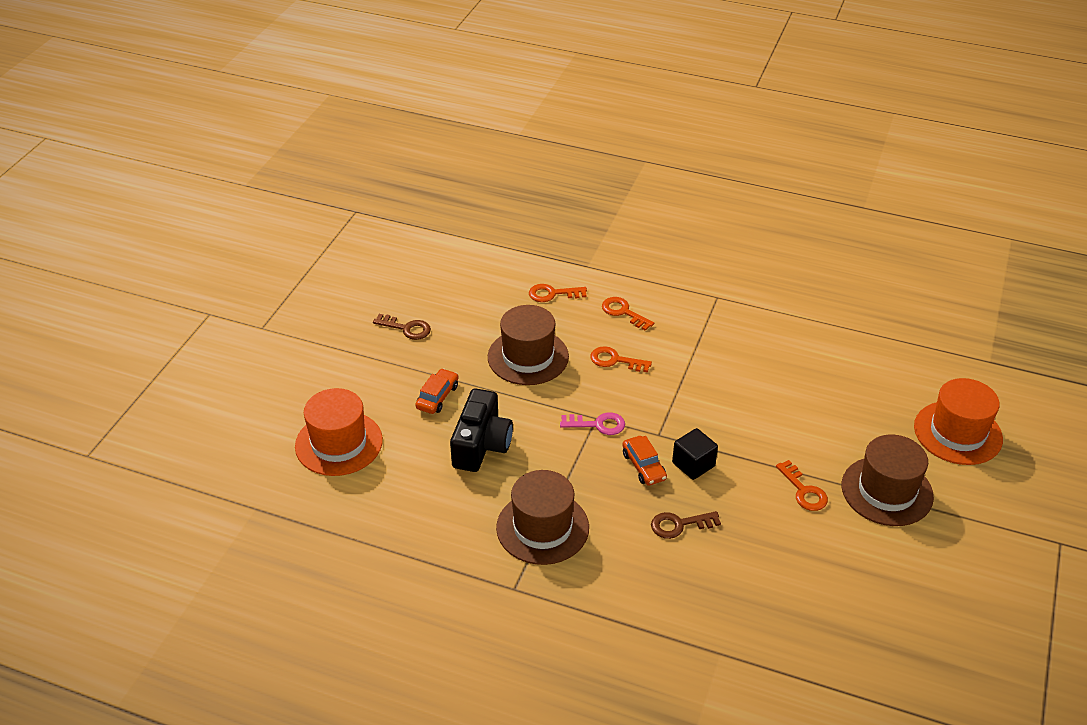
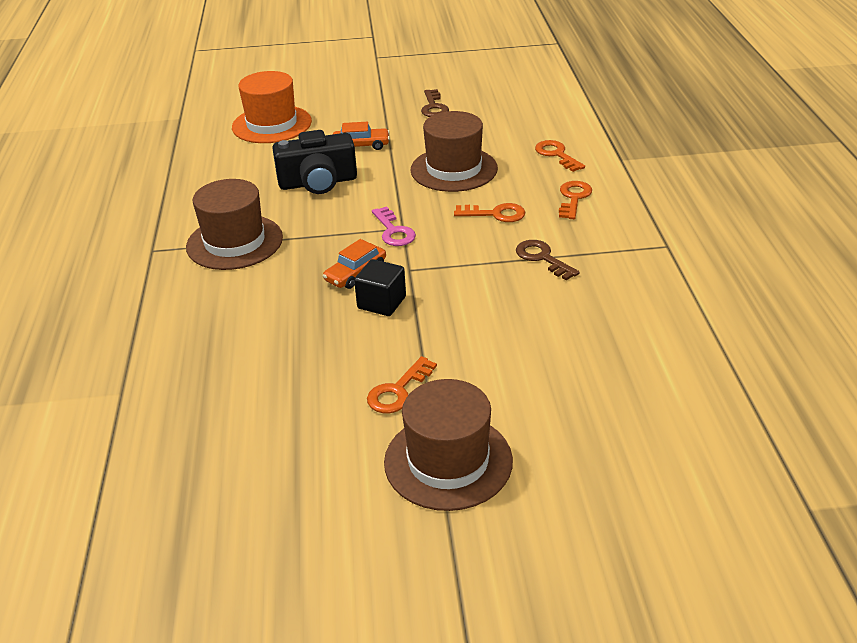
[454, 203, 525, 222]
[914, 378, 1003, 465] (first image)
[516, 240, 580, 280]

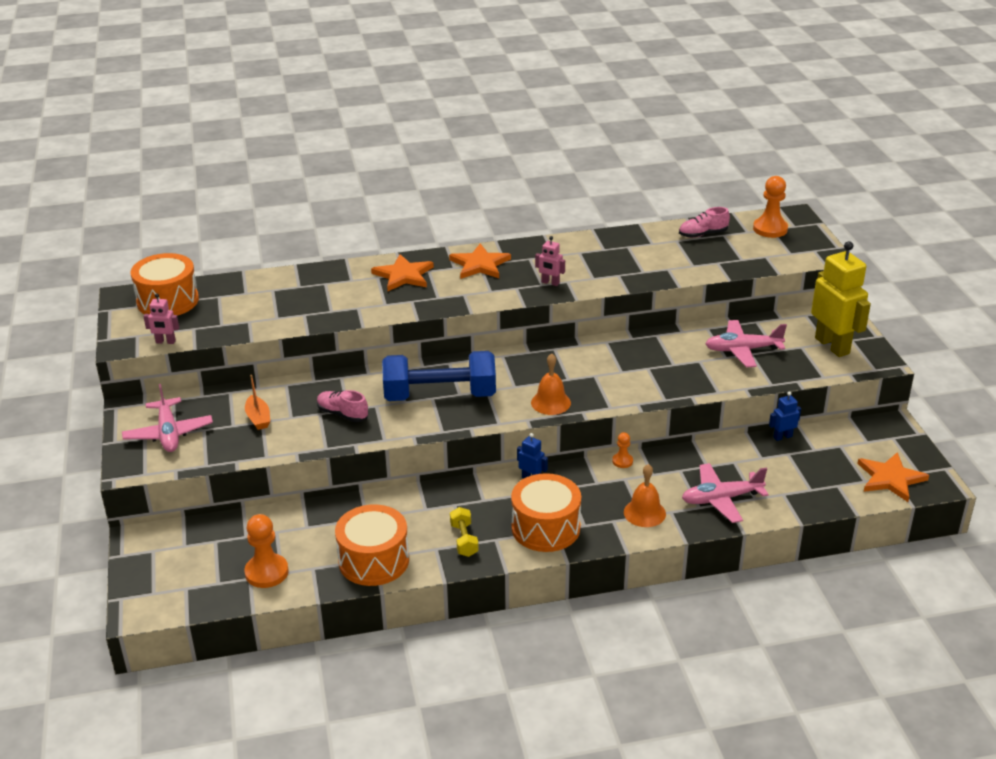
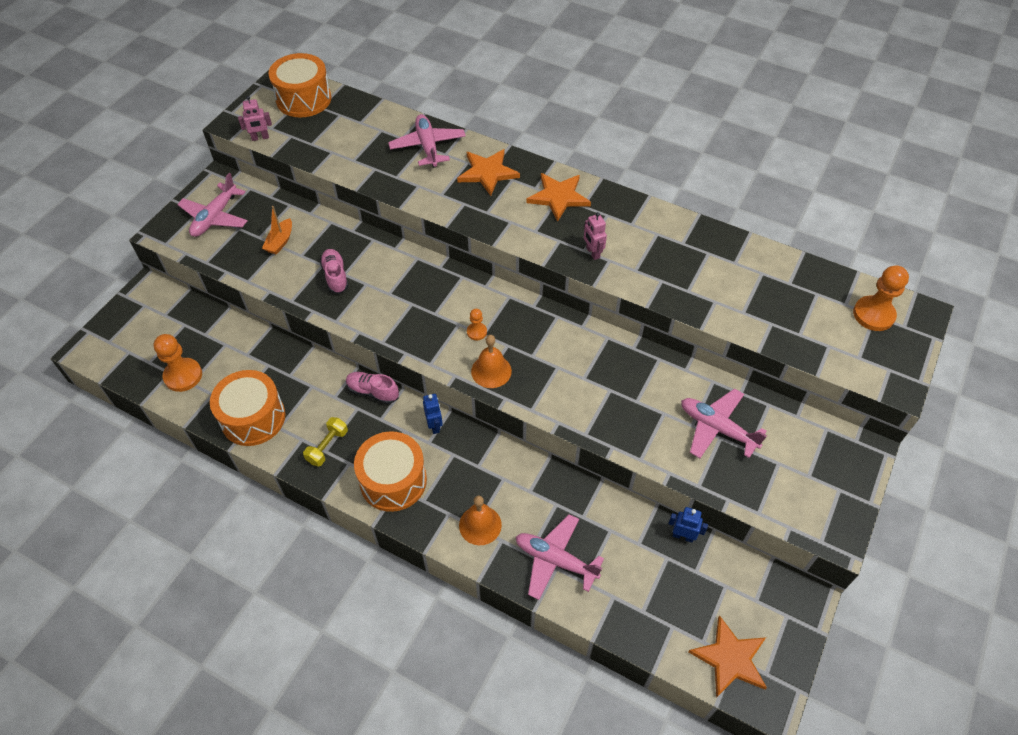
[346, 372, 399, 404]
[811, 241, 871, 357] (first image)
[238, 96, 272, 141]
[382, 351, 496, 401] (first image)
[467, 309, 487, 340]
[388, 114, 466, 168]

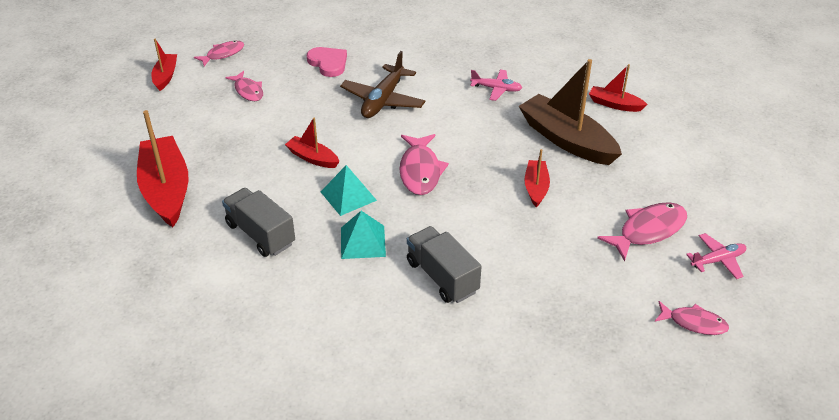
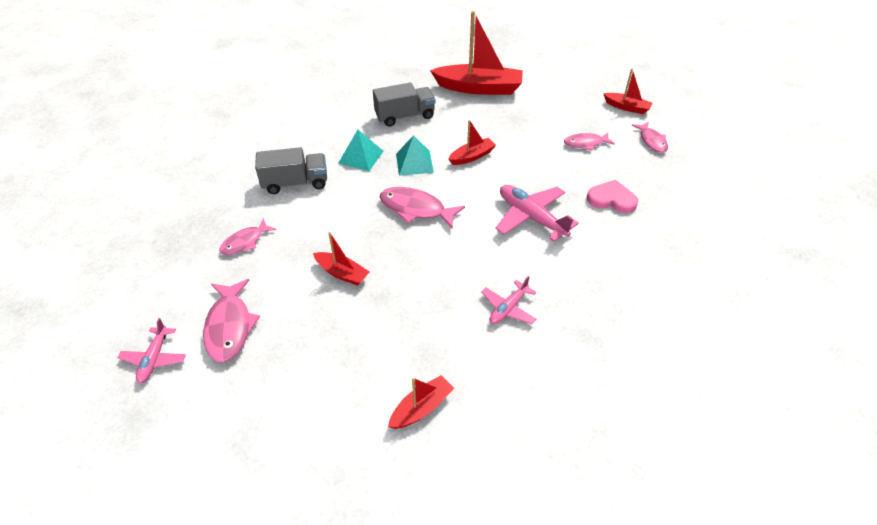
[587, 180, 638, 213]
[495, 185, 579, 242]
[519, 59, 622, 165] (first image)
[219, 218, 276, 255]

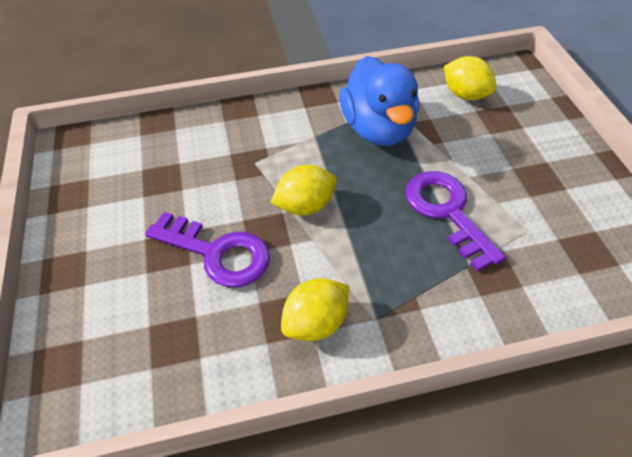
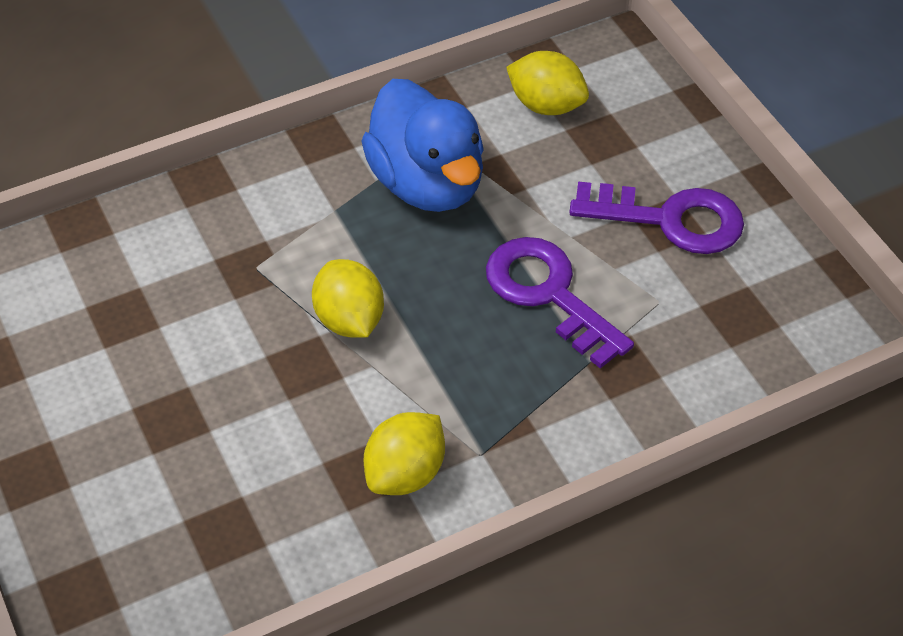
[312, 259, 384, 338]
[569, 181, 744, 254]

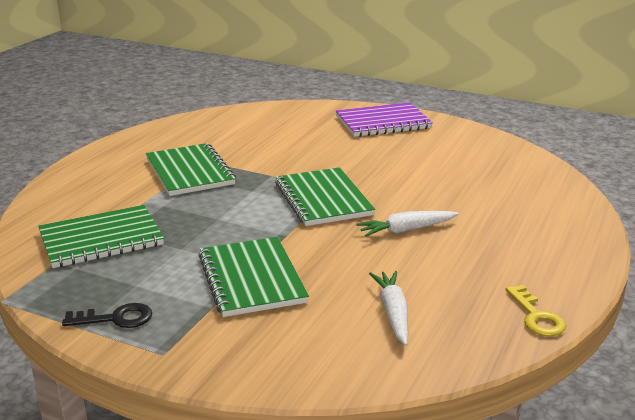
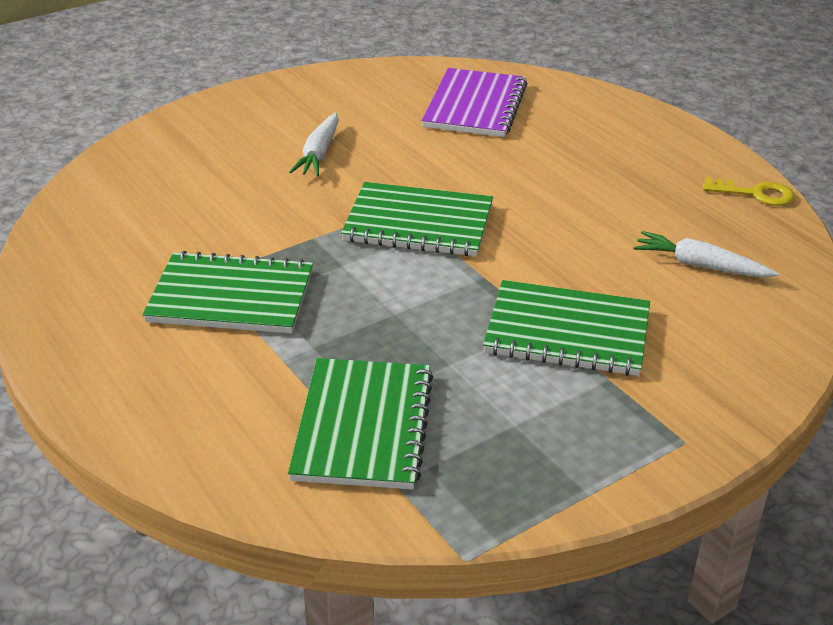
[422, 68, 527, 137]
[289, 112, 339, 176]
[62, 303, 152, 328] (first image)

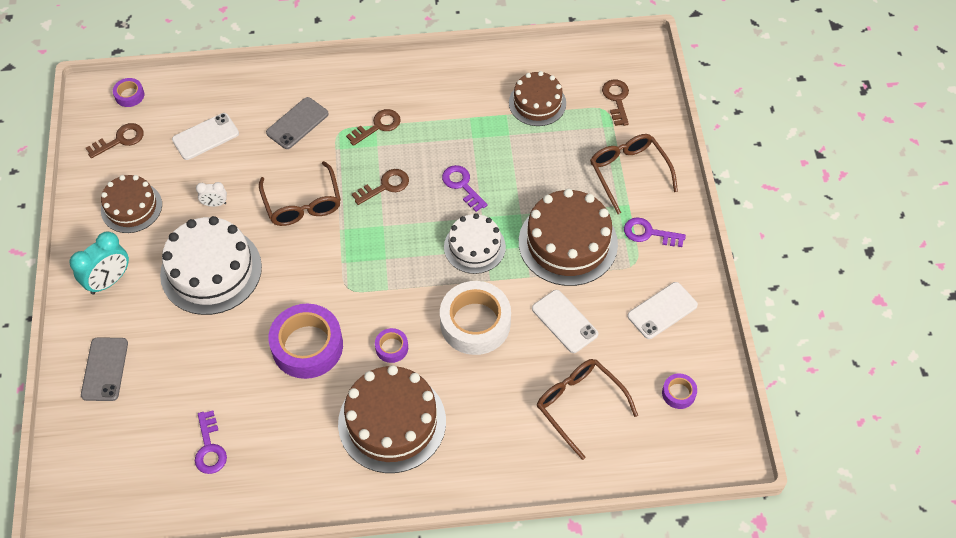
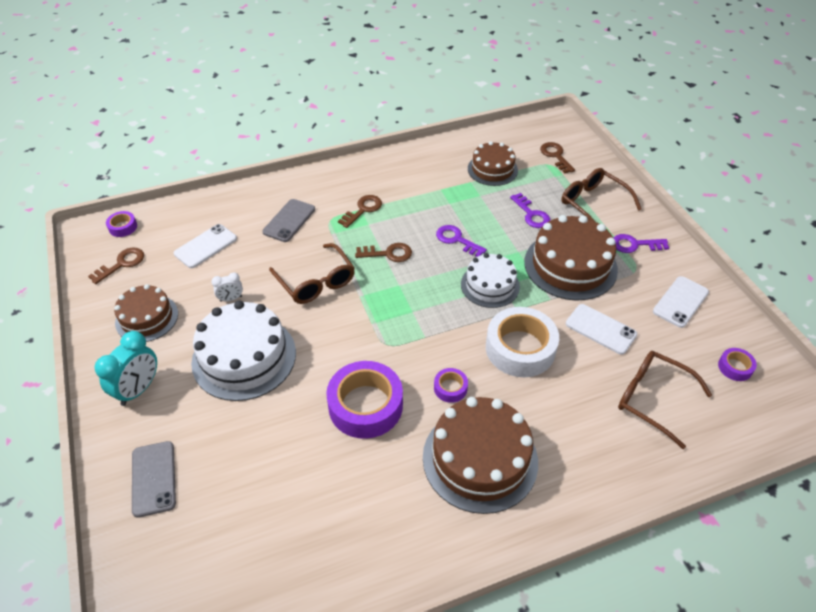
[355, 243, 412, 262]
[510, 193, 550, 228]

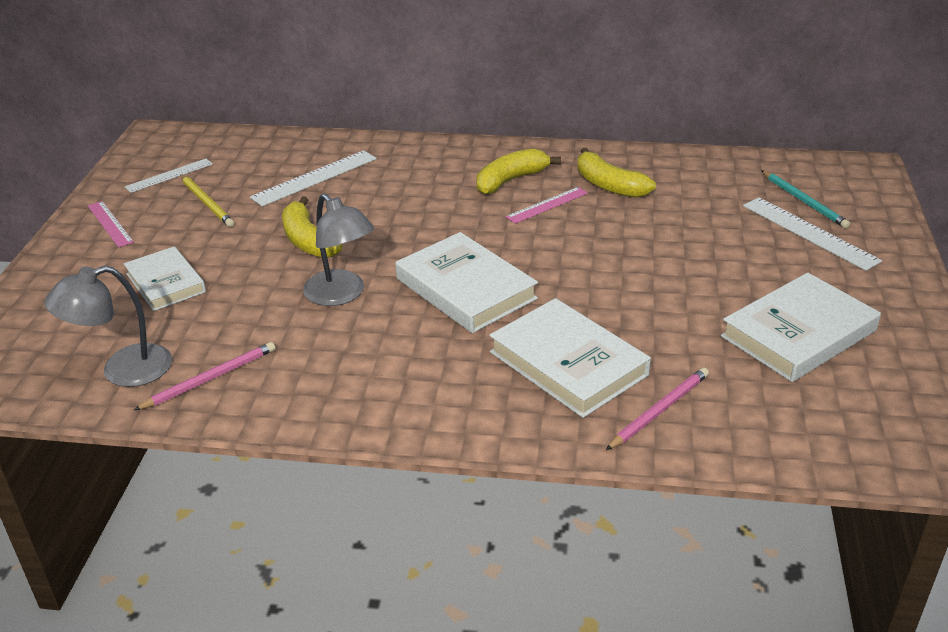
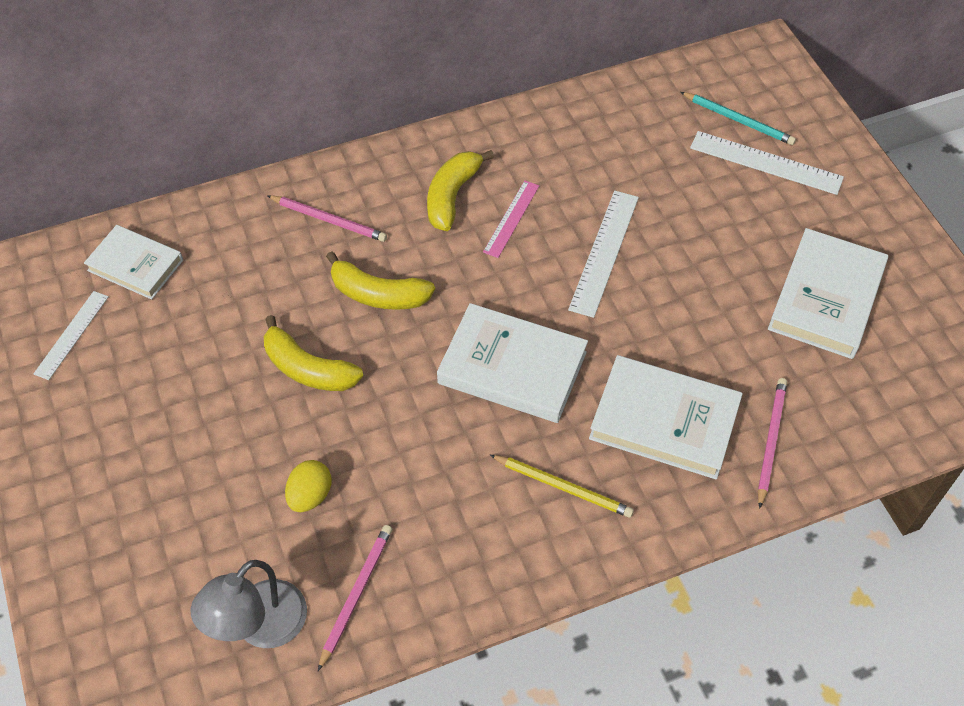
[326, 252, 435, 310]
[568, 191, 639, 318]
[490, 455, 634, 518]
[303, 193, 374, 306] (first image)
[88, 201, 134, 247] (first image)
[84, 225, 183, 300]
[267, 195, 387, 242]
[285, 460, 332, 512]

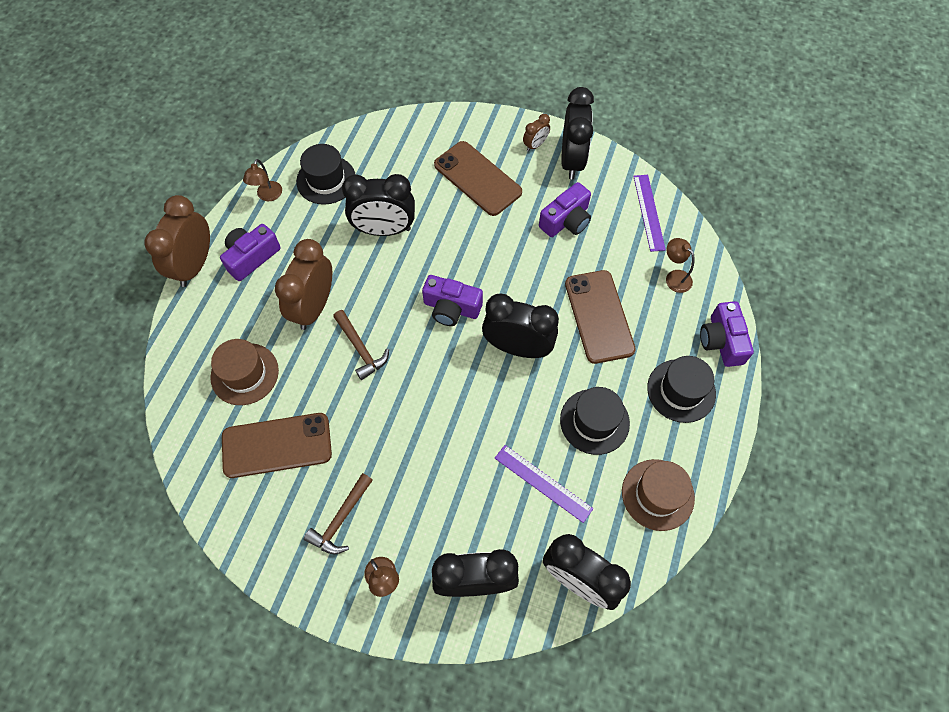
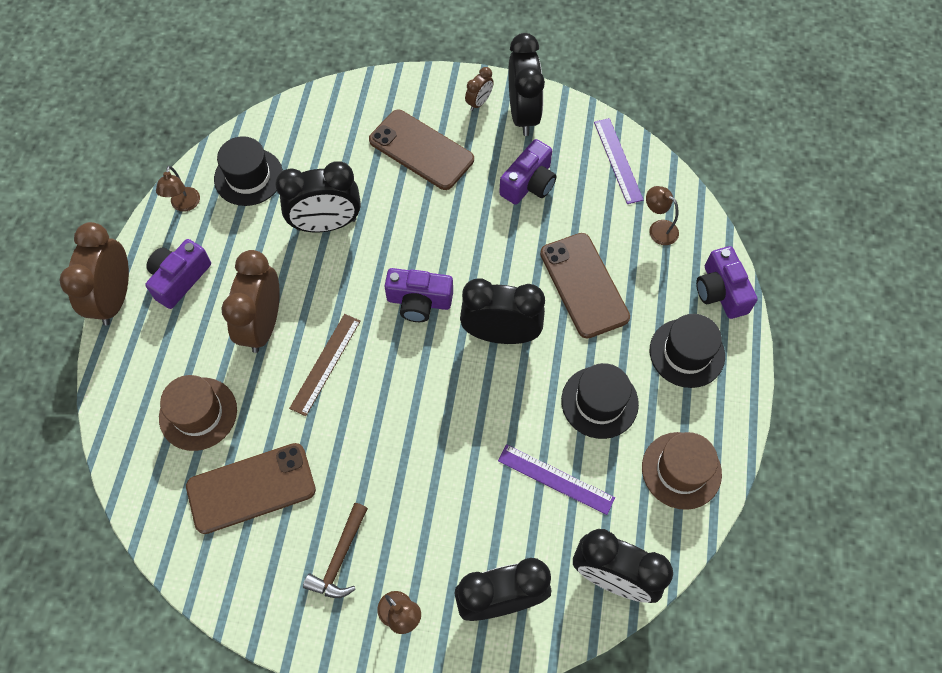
[289, 314, 361, 416]

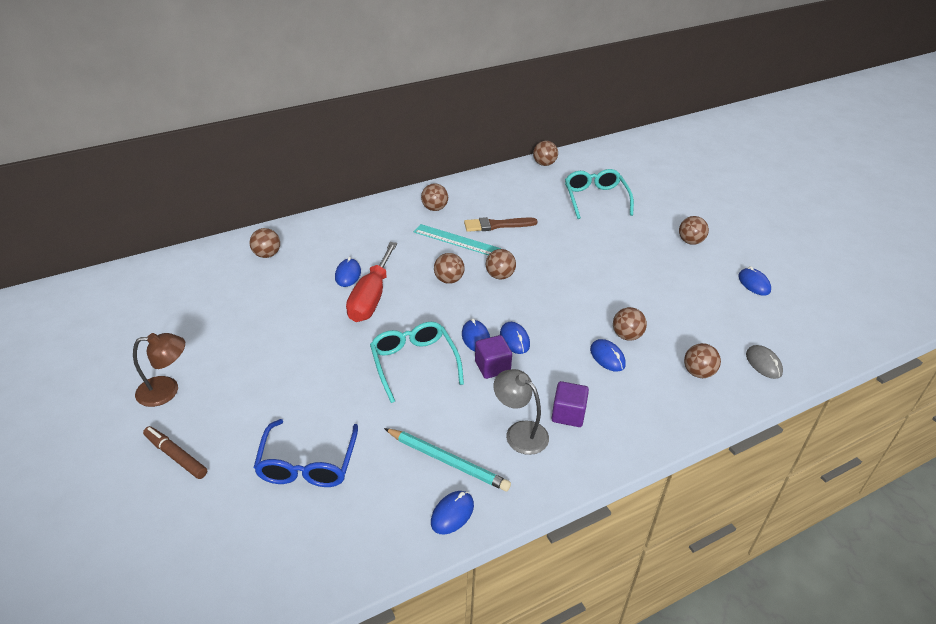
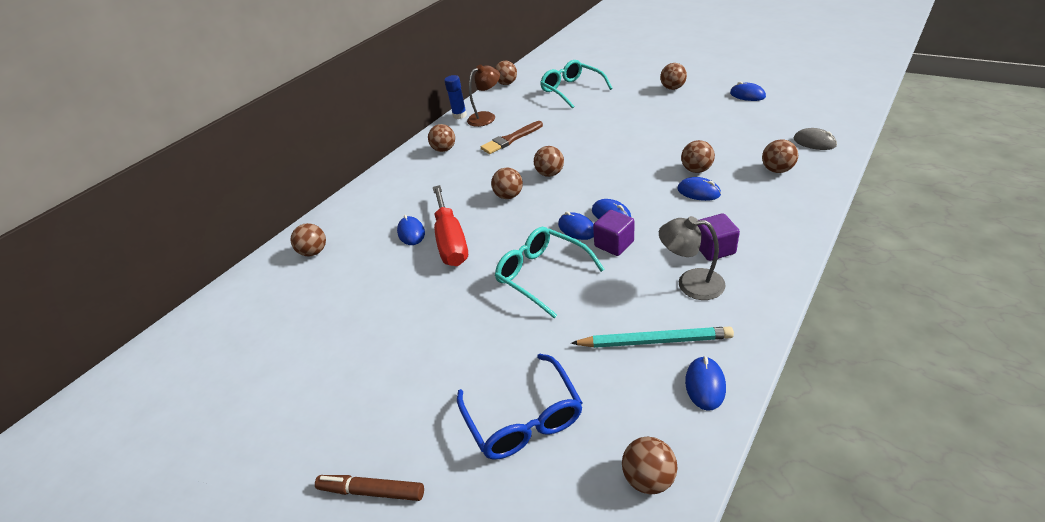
[414, 224, 501, 255] (first image)
[467, 64, 500, 127]
[444, 75, 467, 119]
[622, 437, 678, 494]

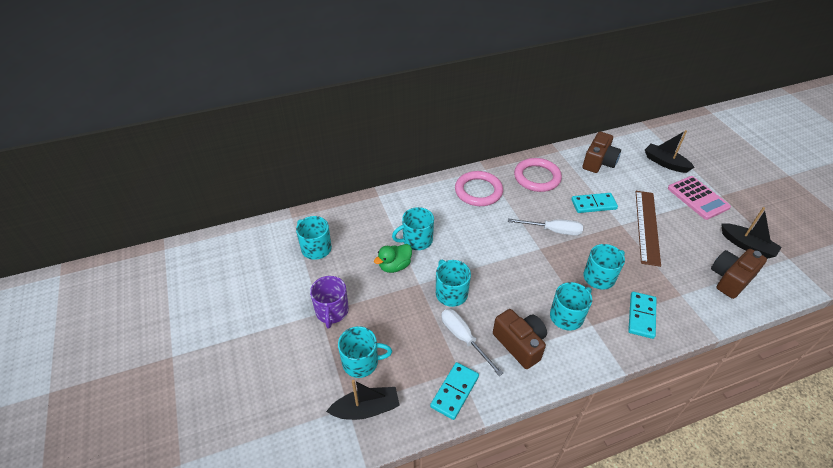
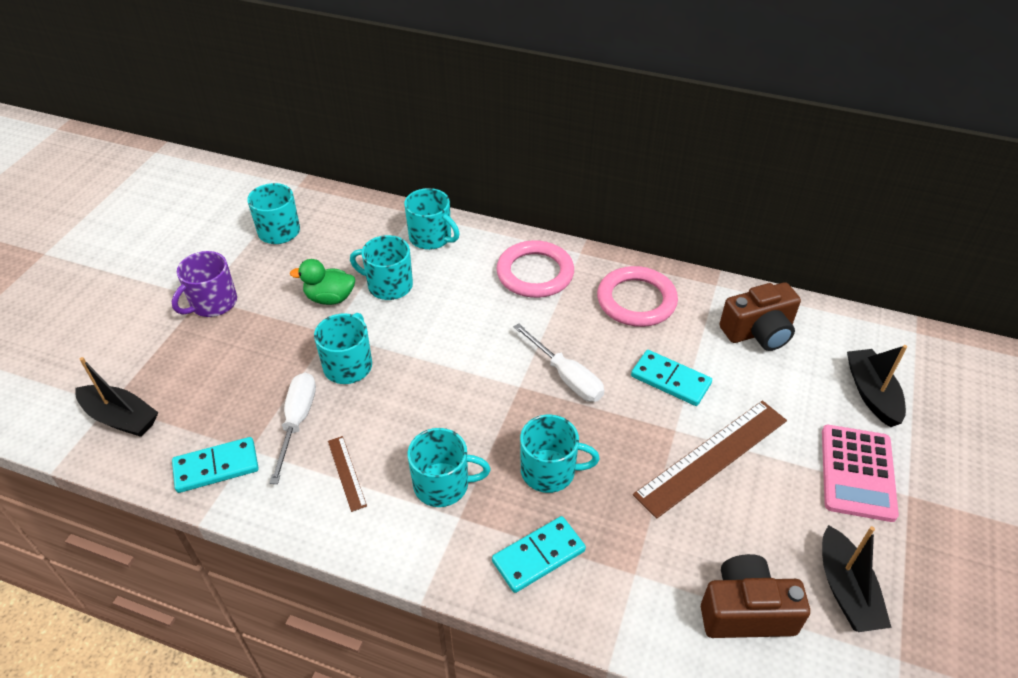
[328, 436, 367, 512]
[404, 188, 460, 250]

